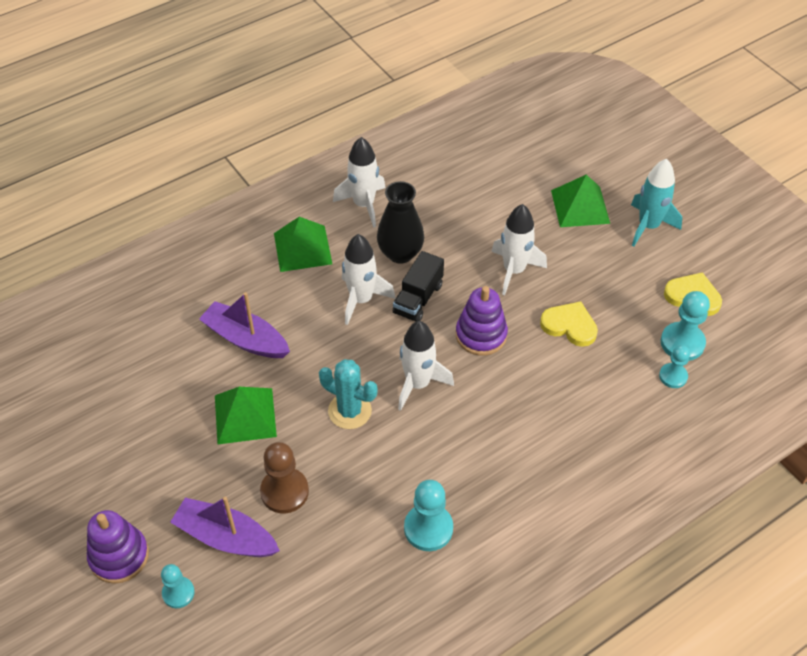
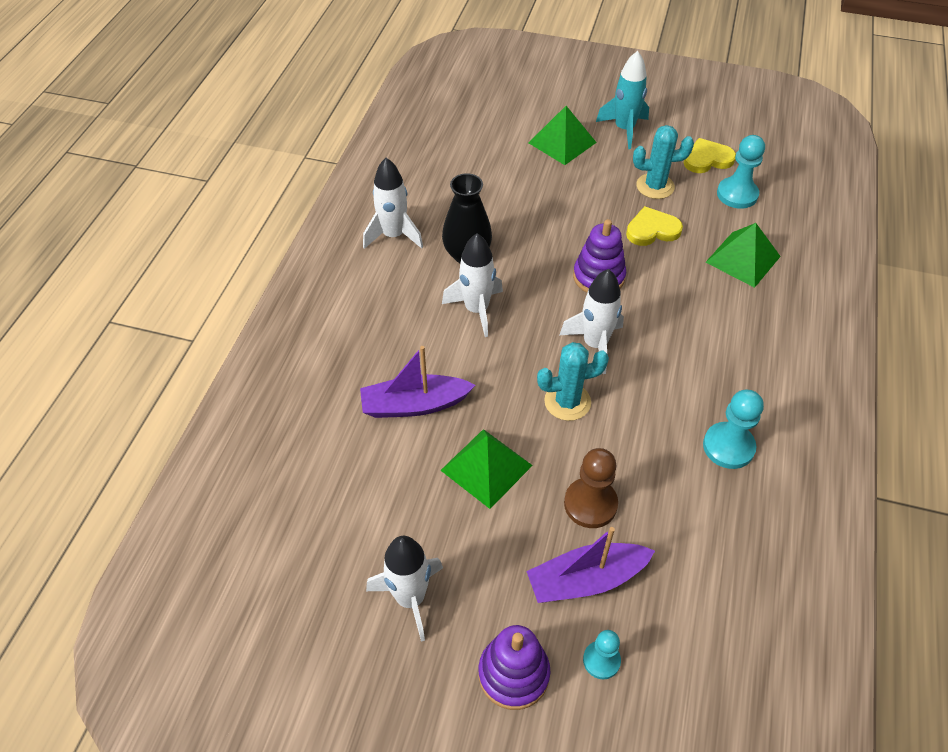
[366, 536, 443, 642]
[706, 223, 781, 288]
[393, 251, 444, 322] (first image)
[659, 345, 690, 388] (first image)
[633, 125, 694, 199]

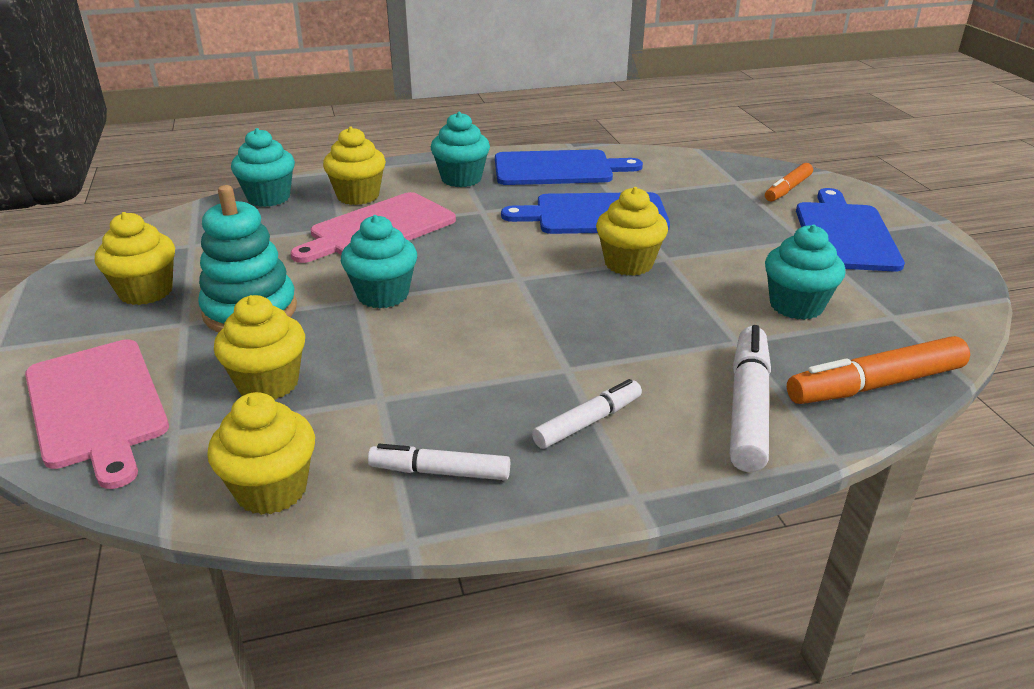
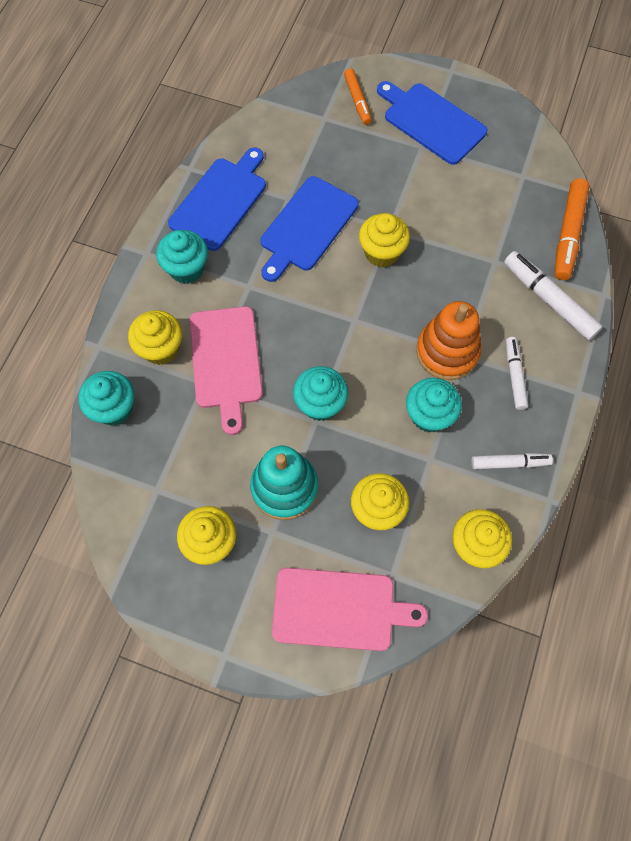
[406, 378, 462, 433]
[471, 453, 553, 469]
[416, 301, 481, 380]

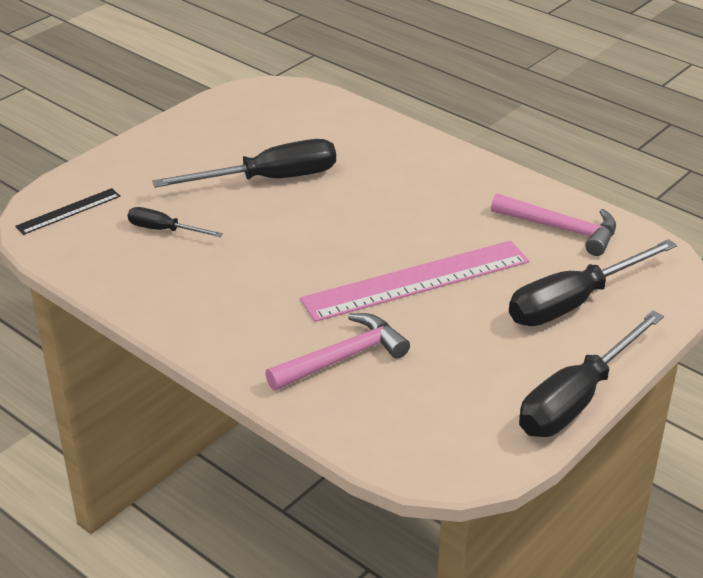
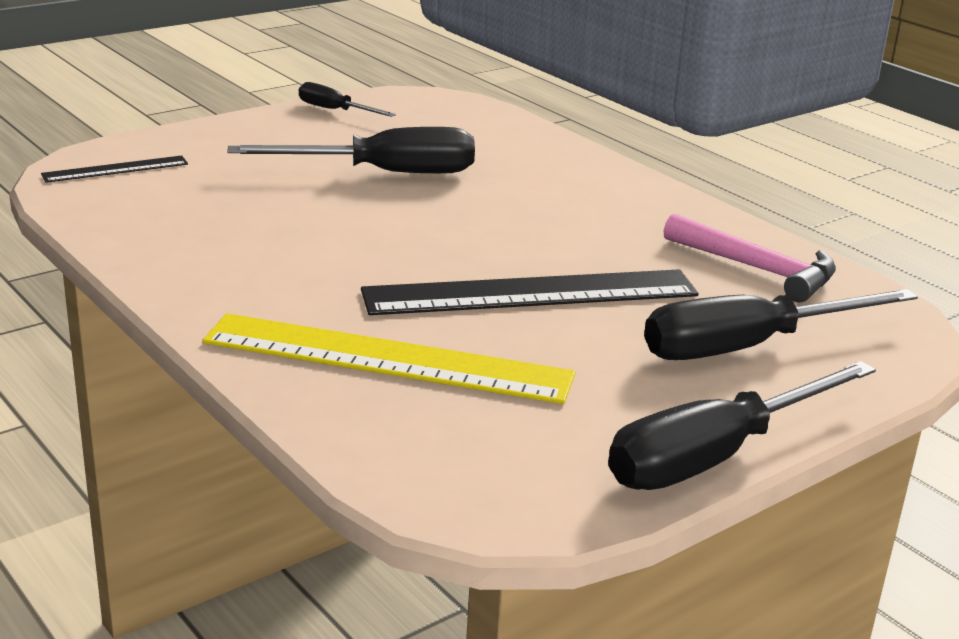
[299, 82, 396, 117]
[361, 269, 699, 315]
[202, 313, 576, 404]

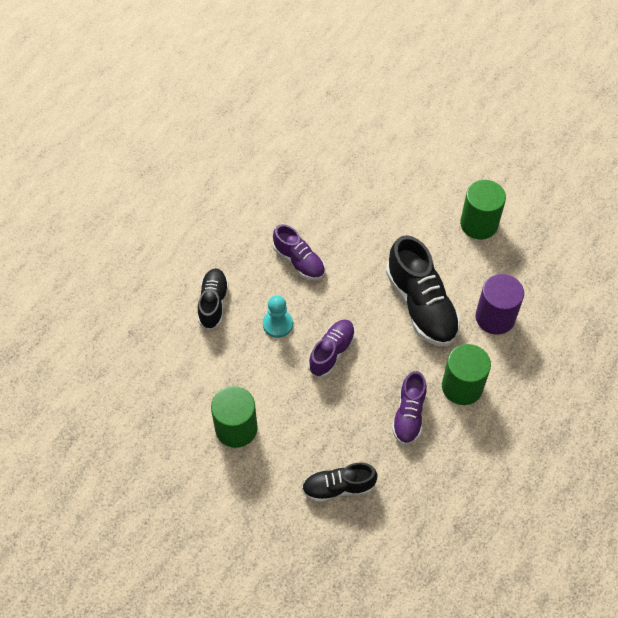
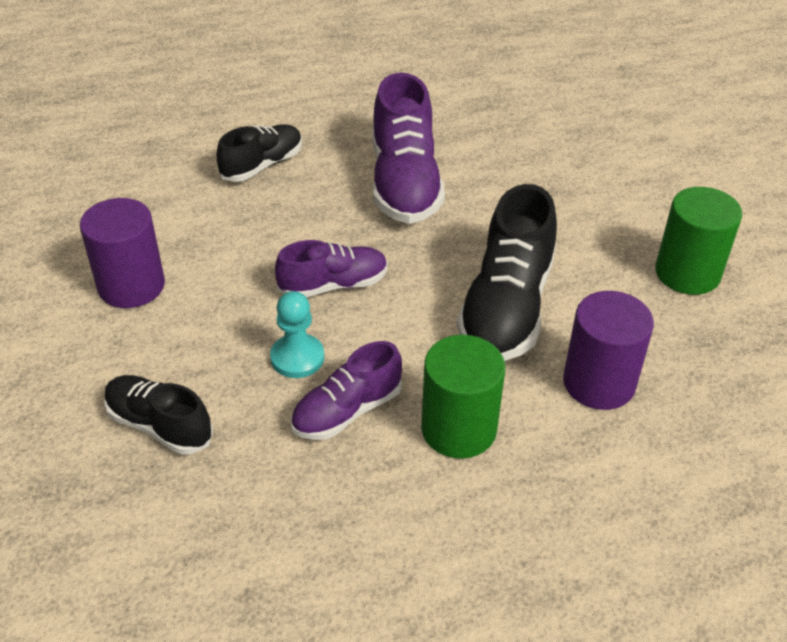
[373, 73, 445, 224]
[270, 291, 324, 378]
[80, 198, 165, 308]

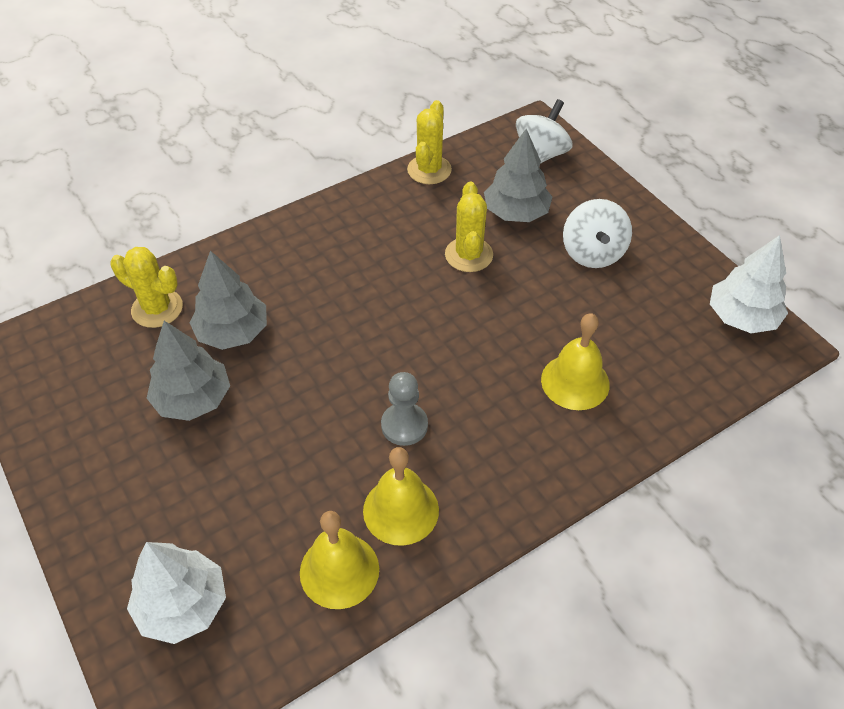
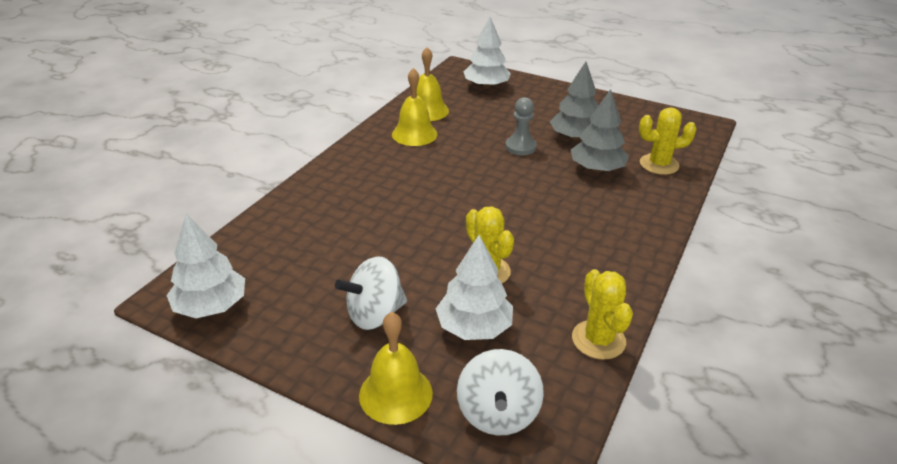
[436, 235, 513, 340]
[335, 256, 407, 330]
[359, 312, 433, 425]
[505, 97, 537, 155]

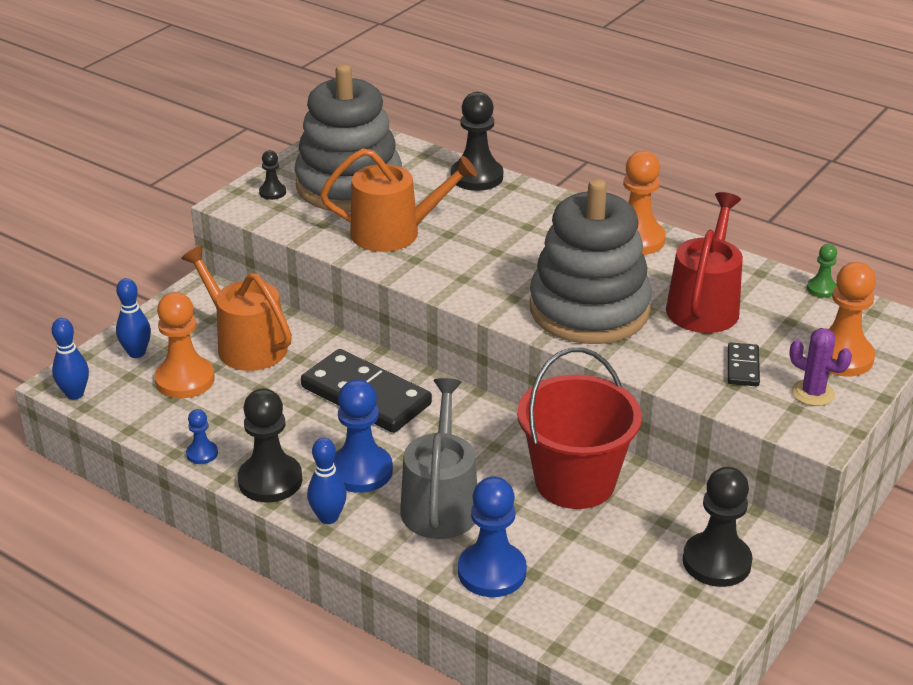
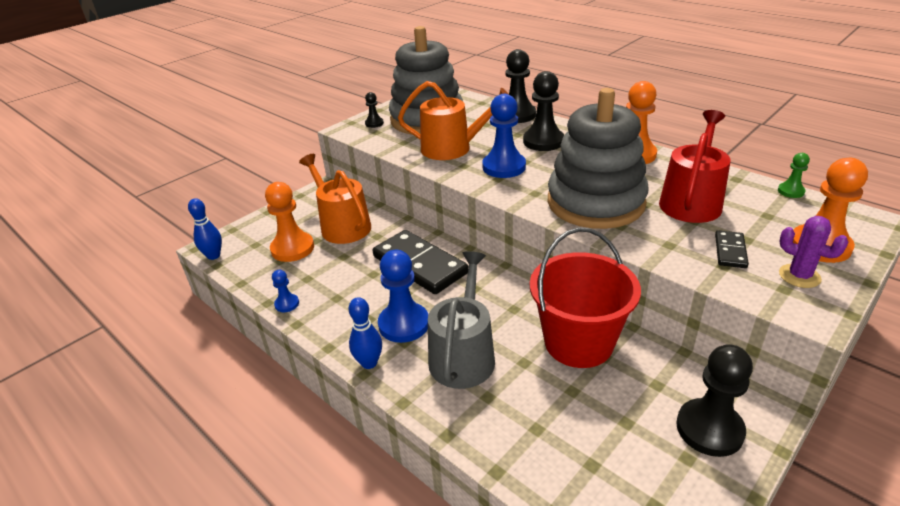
[116, 278, 151, 358] (first image)
[523, 71, 564, 151]
[482, 94, 526, 178]

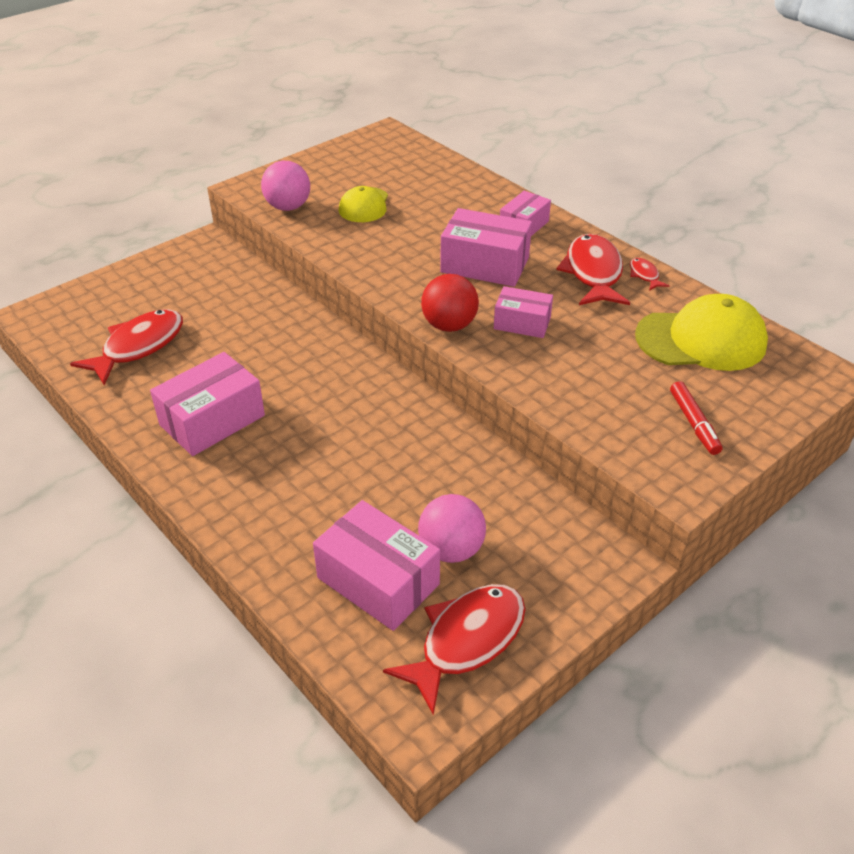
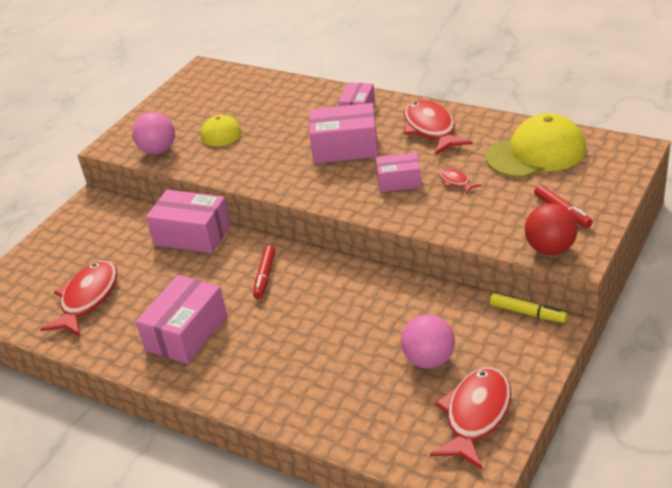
[439, 168, 481, 194]
[525, 203, 578, 255]
[146, 190, 231, 253]
[253, 245, 275, 299]
[490, 293, 567, 323]

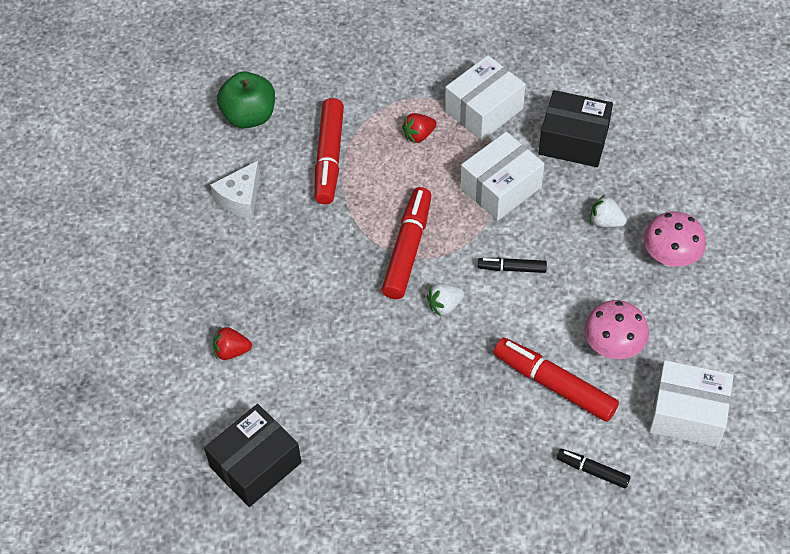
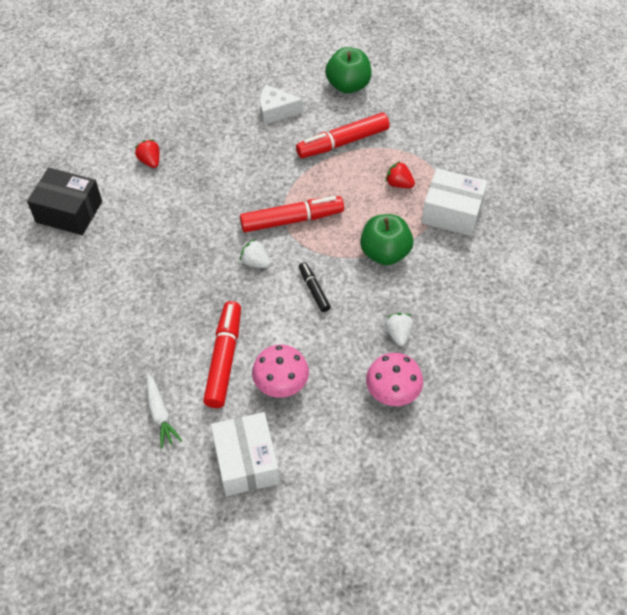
[539, 90, 613, 167] (first image)
[360, 214, 413, 265]
[146, 373, 182, 448]

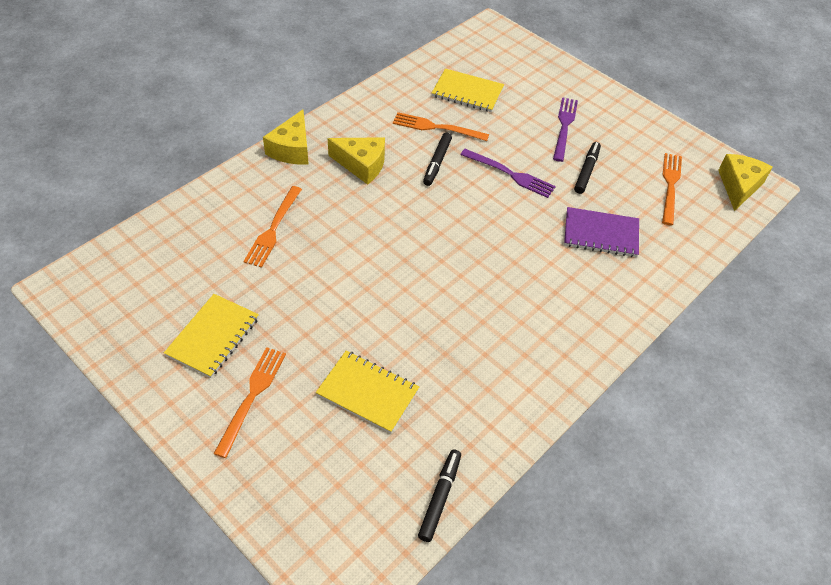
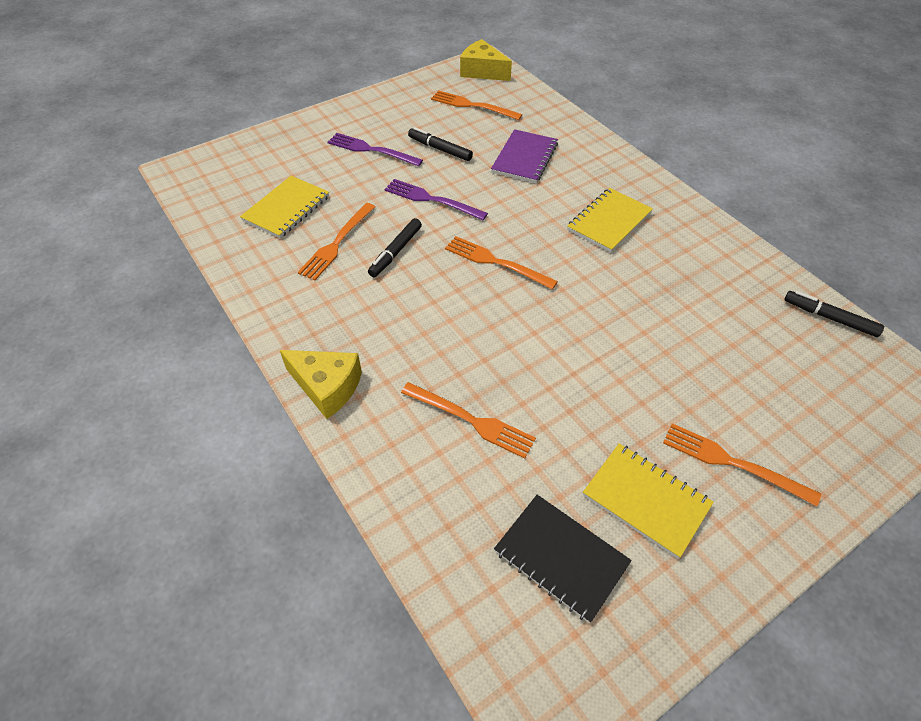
[368, 218, 422, 277]
[328, 137, 385, 185] (first image)
[385, 179, 488, 220]
[567, 188, 653, 252]
[445, 236, 558, 290]
[494, 495, 632, 623]

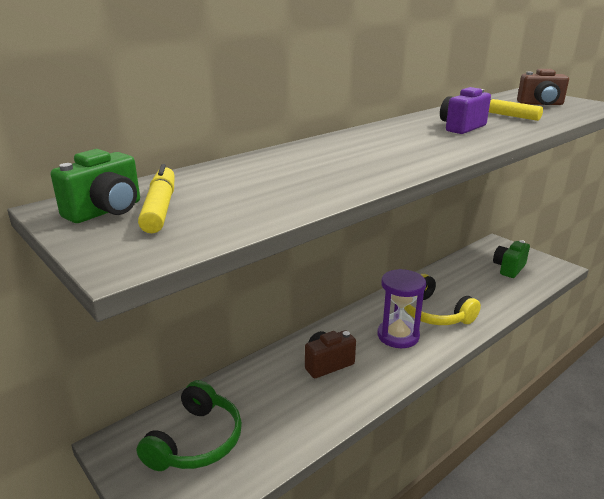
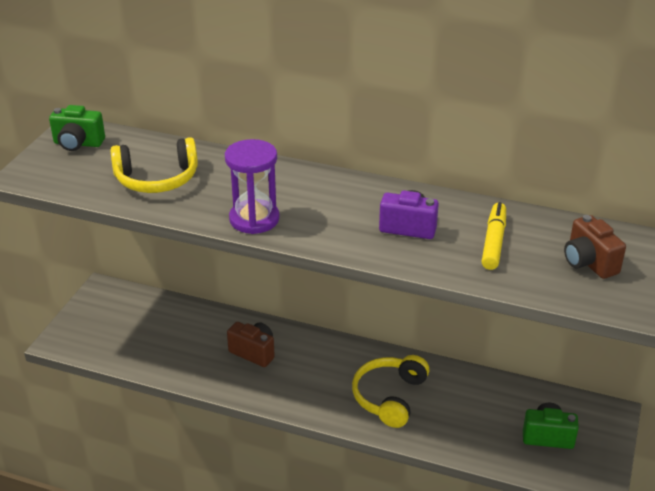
[138, 164, 175, 233] (first image)
[225, 139, 280, 234]
[137, 380, 242, 471] (first image)
[110, 137, 198, 193]

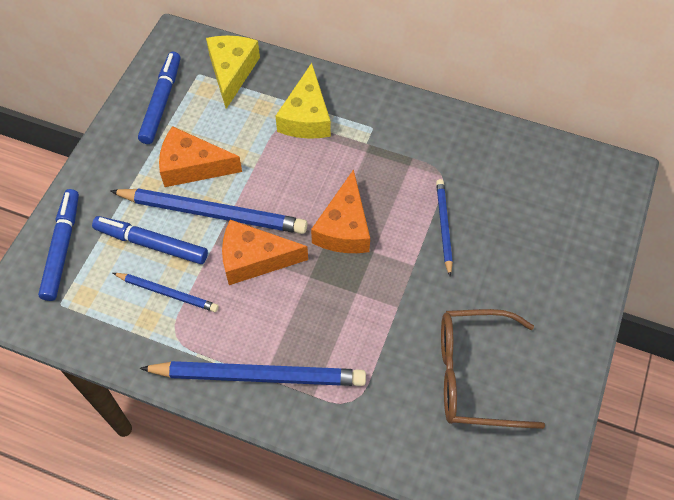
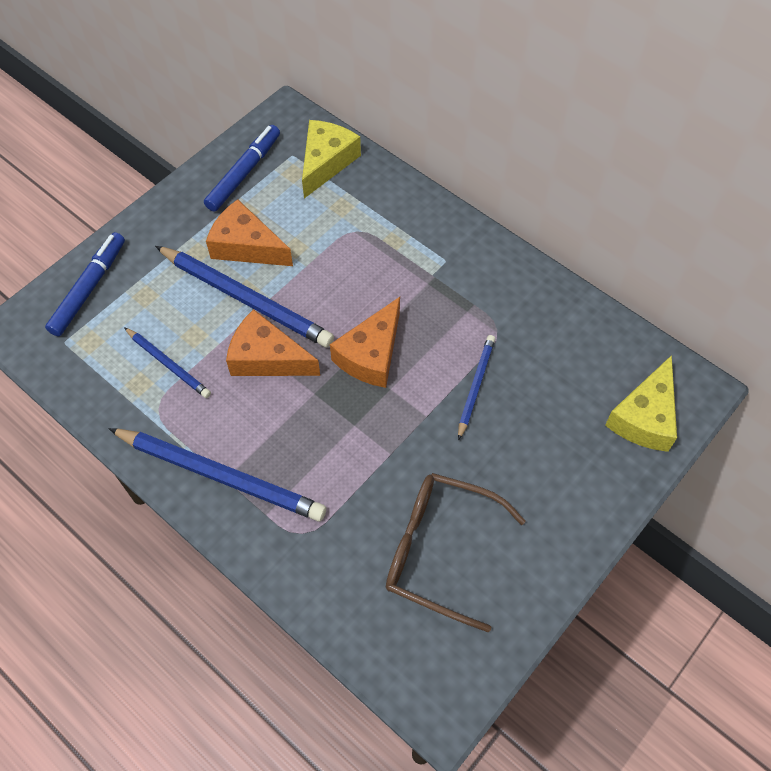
[605, 355, 677, 452]
[92, 216, 208, 264] (first image)

